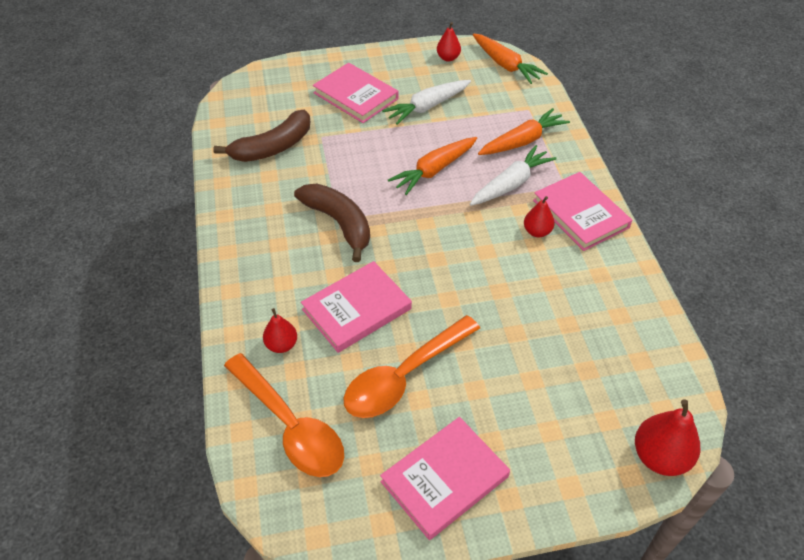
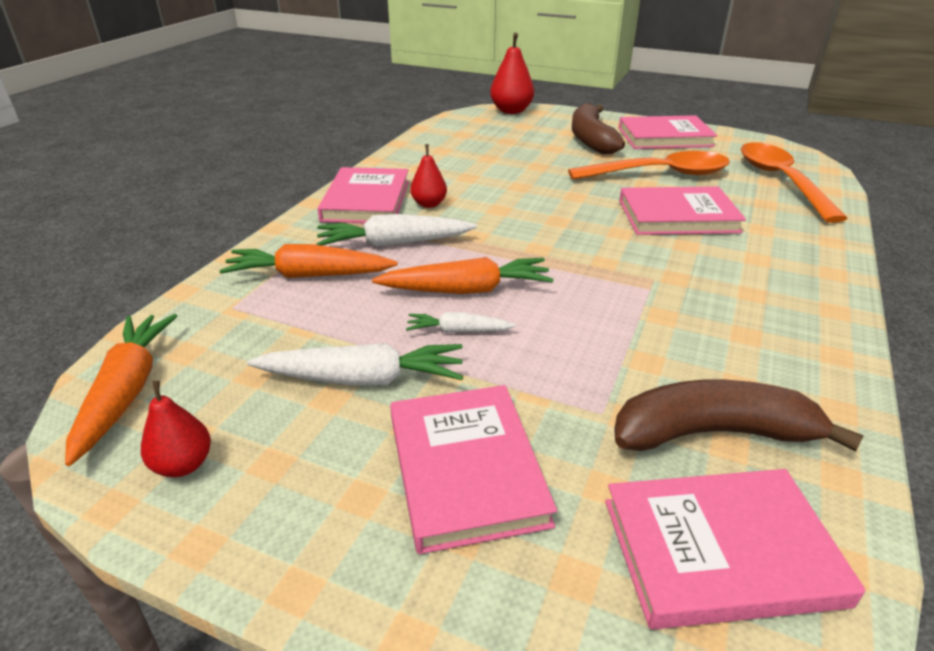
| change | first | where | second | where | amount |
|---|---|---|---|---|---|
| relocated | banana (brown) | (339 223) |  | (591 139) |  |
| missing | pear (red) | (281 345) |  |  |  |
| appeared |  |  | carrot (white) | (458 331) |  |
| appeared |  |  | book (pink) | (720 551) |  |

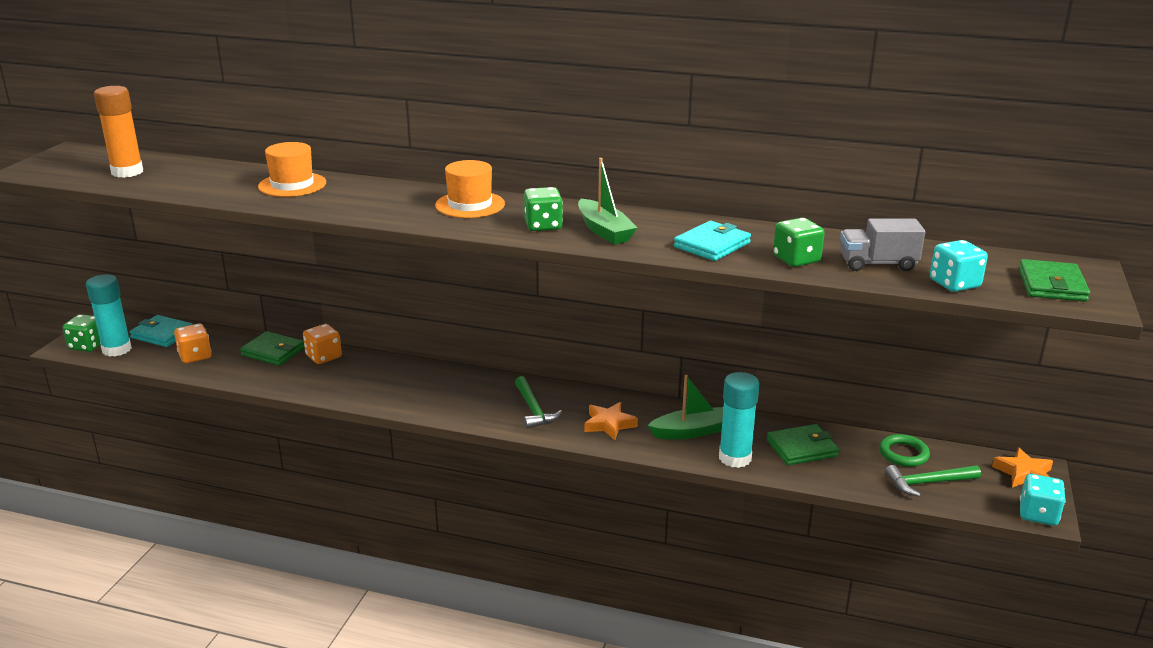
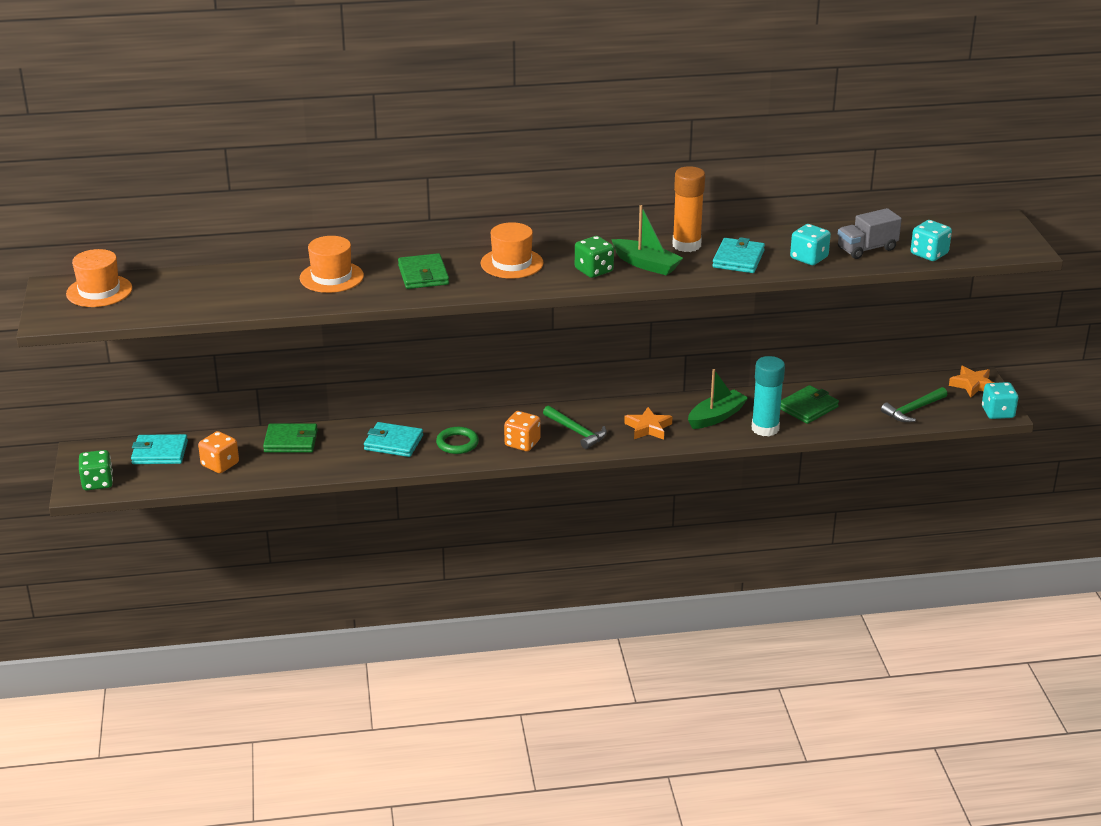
| change | first | where | second | where | amount |
|---|---|---|---|---|---|
| relocated | glue stick (orange) | (127 172) |  | (686 245) |  |
| colour | dice (green) | (796 259) | dice (turquoise) | (809 258) |  |
| relocated | wallet (green) | (1052 285) |  | (423 275) |  |
| missing | glue stick (turquoise) | (117 349) |  |  |  |
| relocated | dice (orange) | (323 356) |  | (522 443) |  |
| relocated | ring (green) | (903 454) |  | (457 443) |  |
| appeared |  |  | hat (orange) | (99 291) |  |
| appeared |  |  | wallet (turquoise) | (393 443) |  |

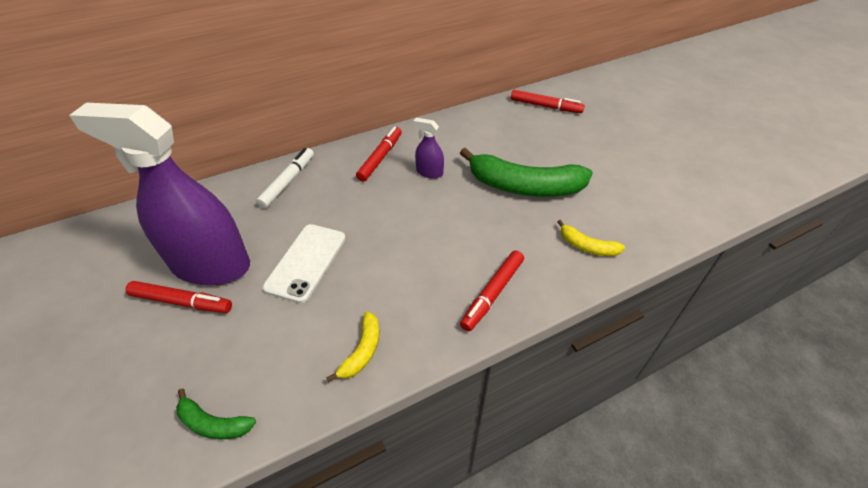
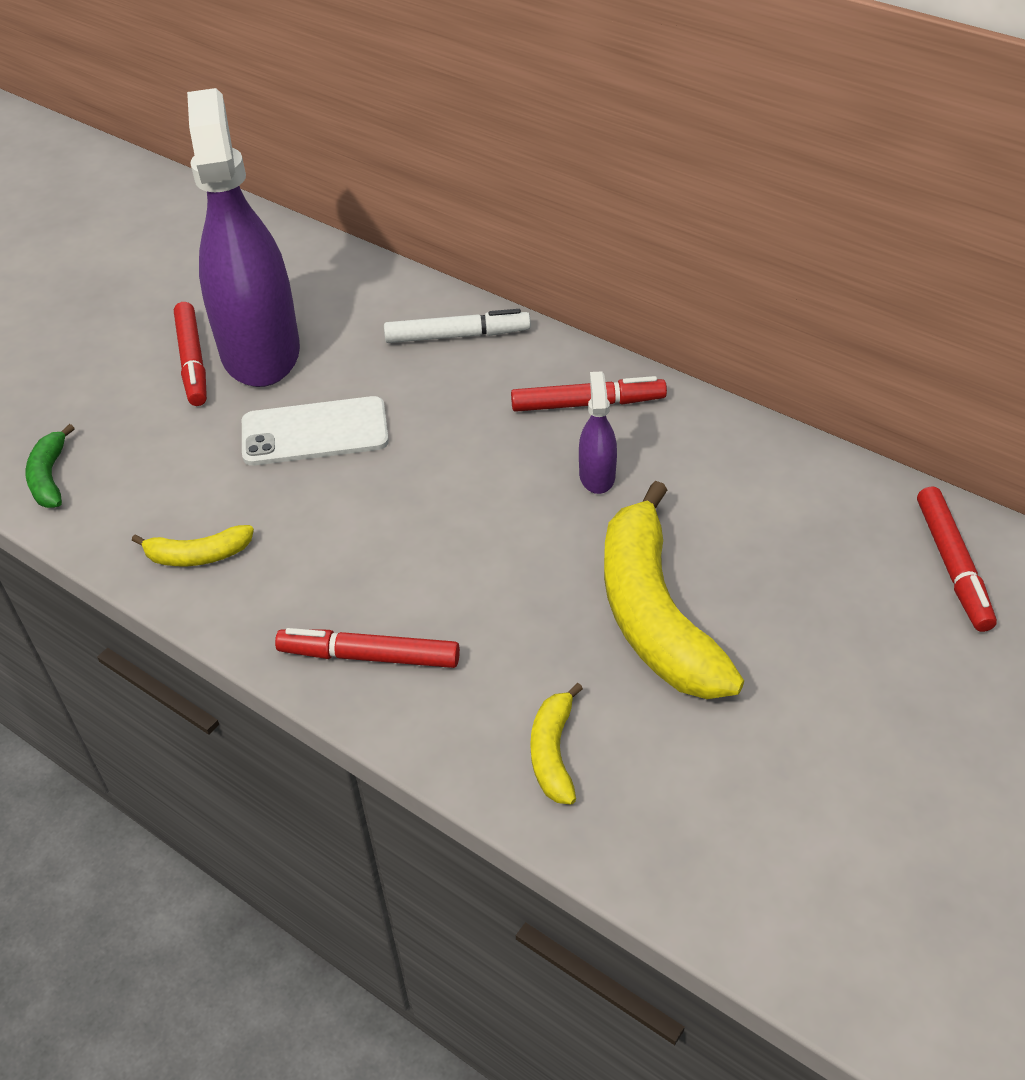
| change | first | where | second | where | amount |
|---|---|---|---|---|---|
| colour | banana (green) | (524 186) | banana (yellow) | (654 614) |  |

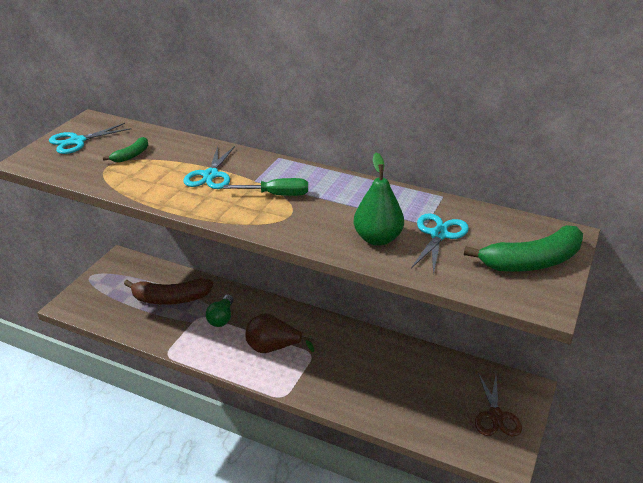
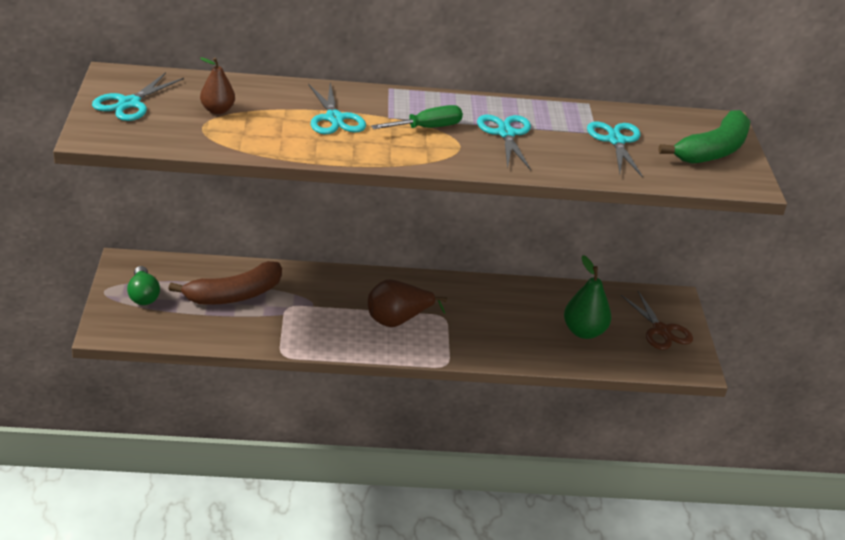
| change | first | where | second | where | amount |
|---|---|---|---|---|---|
| exchanged | banana (green) | (131 155) | pear (brown) | (217 110) |  |
| relocated | pear (green) | (377 239) |  | (584 332) |  |
| relocated | light bulb (green) | (221 318) |  | (143 295) |  |
| appeared |  |  | scissors (turquoise) | (506 133) |  |

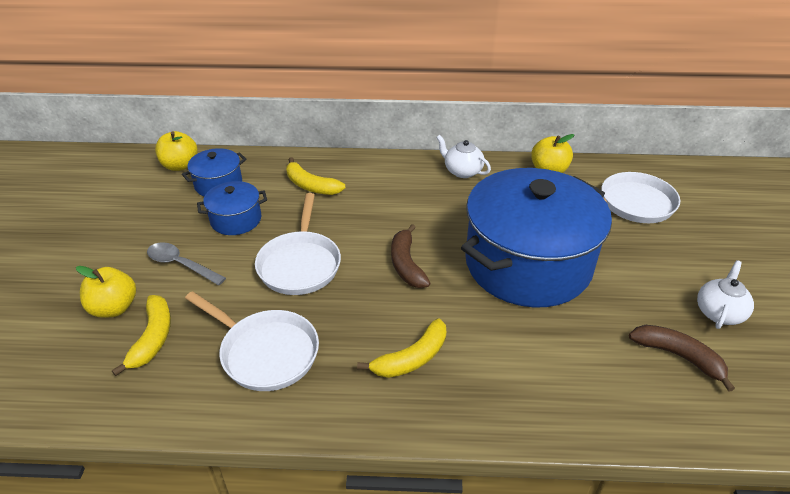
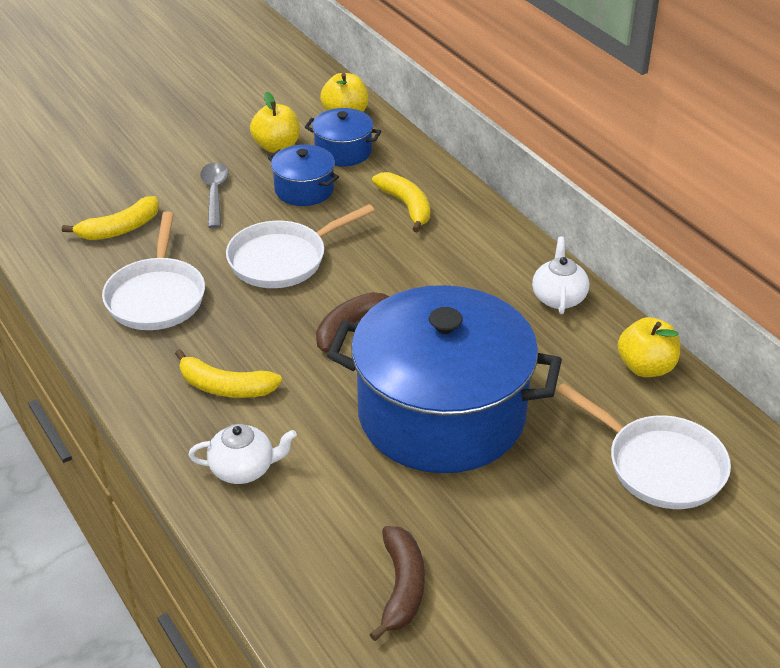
| change | first | where | second | where | amount |
|---|---|---|---|---|---|
| spun | banana (yellow) | (311 185) |  | (406 206) | 150 degrees clockwise |
| relocated | teapot (white) | (719 312) |  | (243 469) |  |
| relocated | apple (yellow) | (114 308) |  | (277 146) |  |

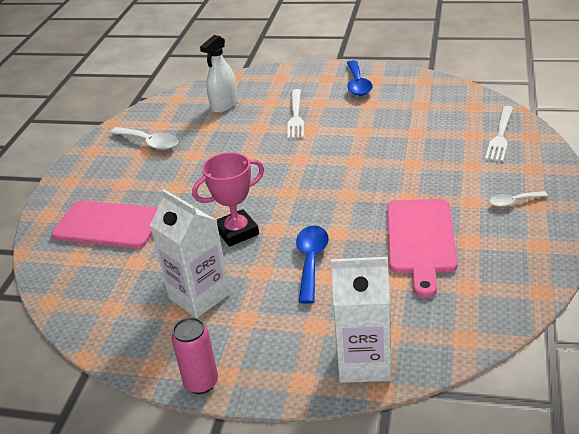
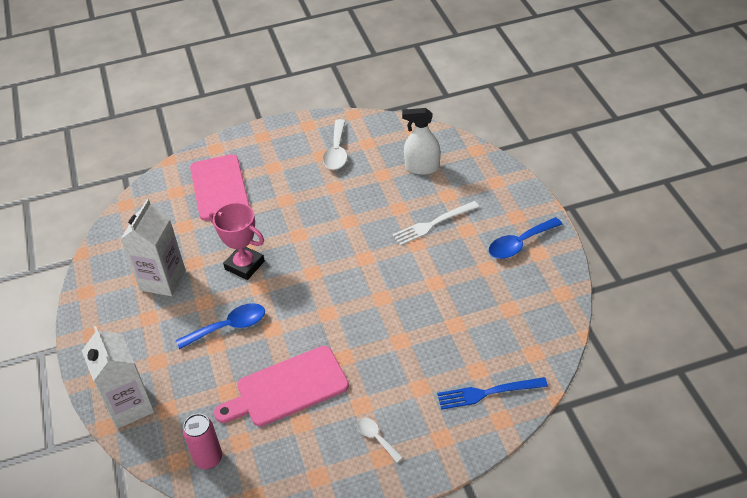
| change | first | where | second | where | amount |
|---|---|---|---|---|---|
| colour | fork (white) | (500 136) | fork (blue) | (487 393) |  |
| relocated | can (pink) | (201 383) |  | (208 459) |  |

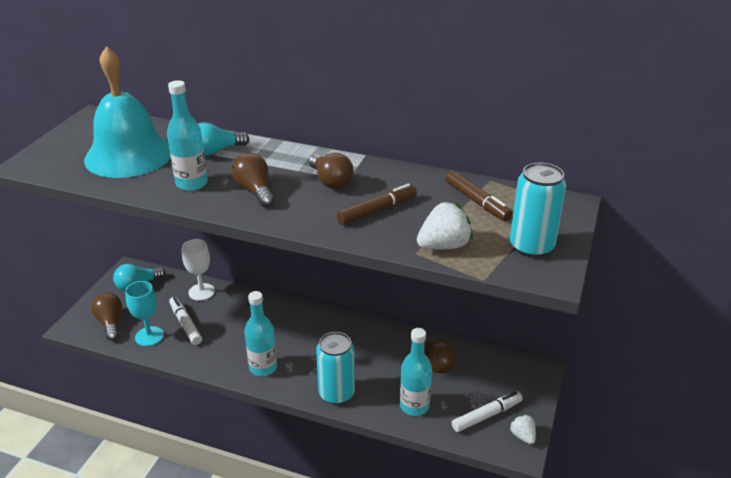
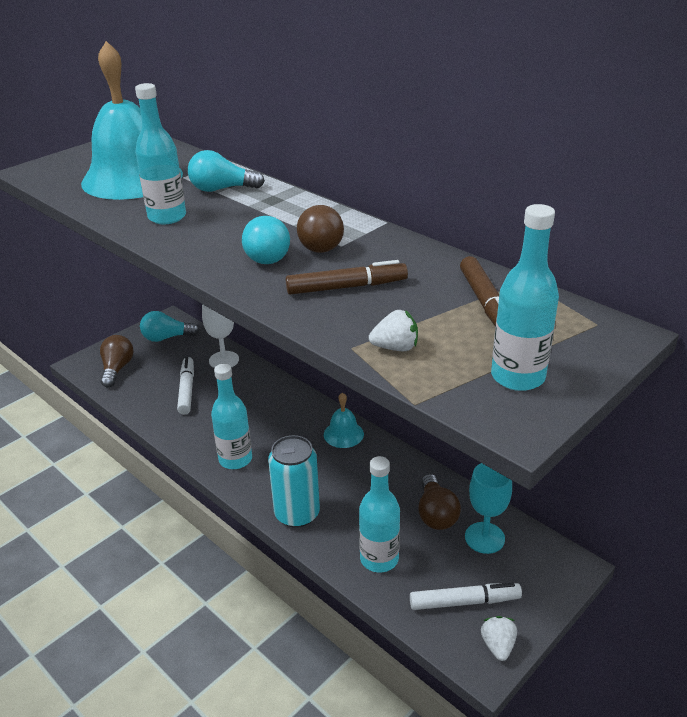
| change | first | where | second | where | amount |
|---|---|---|---|---|---|
| missing | light bulb (brown) | (255 191) |  |  |  |
| exchanged | can (turquoise) | (531 246) | bottle (turquoise) | (518 377) |  |
| size | strawberry (white) | (443 246) |  | (395 347) | x0.62 |
| relocated | goblet (turquoise) | (149 336) |  | (484 538) |  |
| appeared |  |  | light bulb (turquoise) | (268 254) |  |
| appeared |  |  | bell (turquoise) | (343 434) |  |

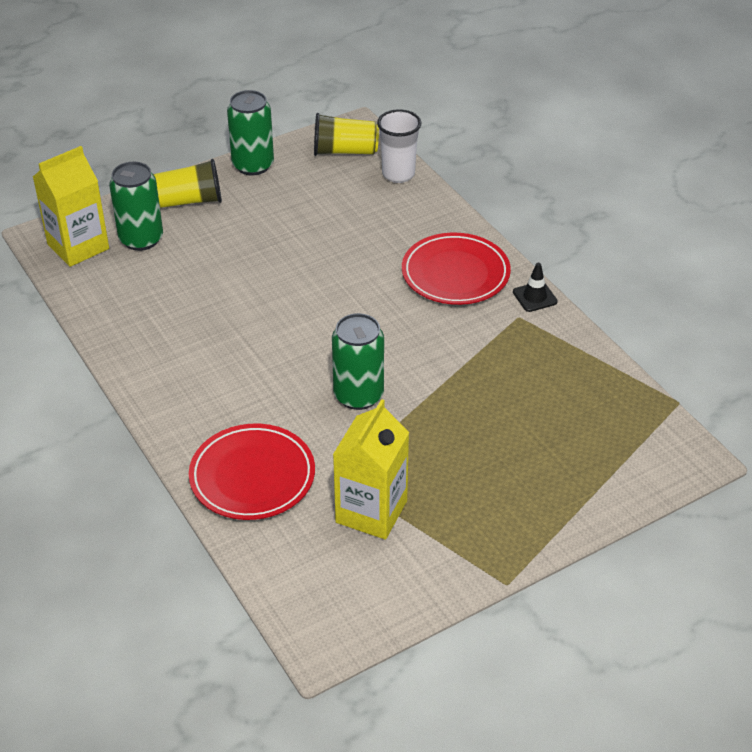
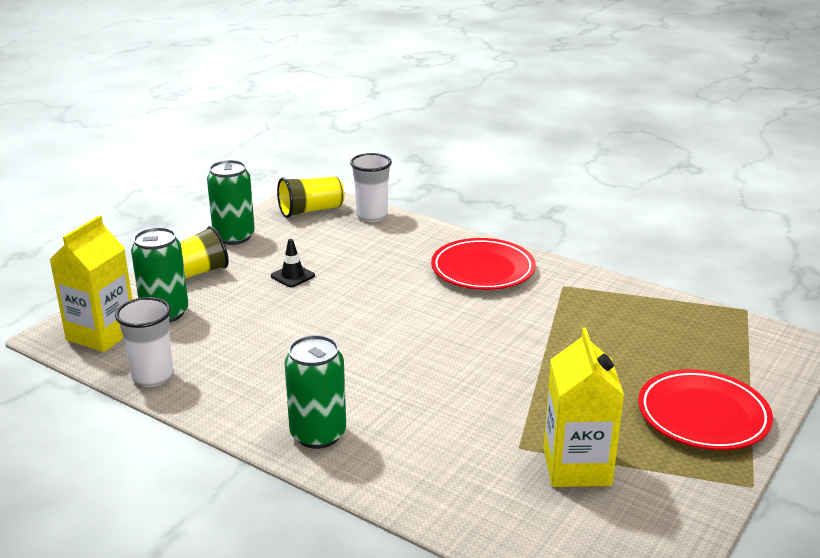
| change | first | where | second | where | amount |
|---|---|---|---|---|---|
| relocated | traffic cone (black) | (534 297) |  | (292 276) |  |
| relocated | can (green) | (358 395) |  | (318 434) |  |
| relocated | plate (red) | (252 476) |  | (703 415) |  |
| appeared |  |  | cup (white) | (153 376) |  |

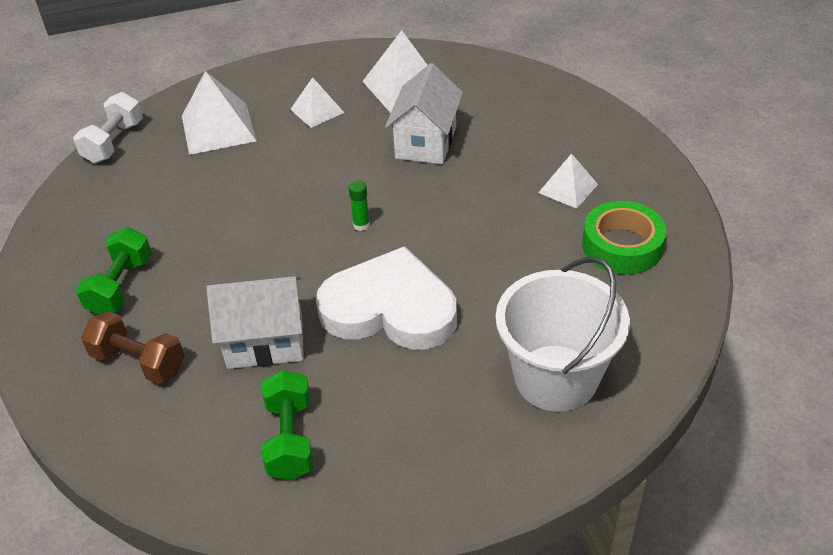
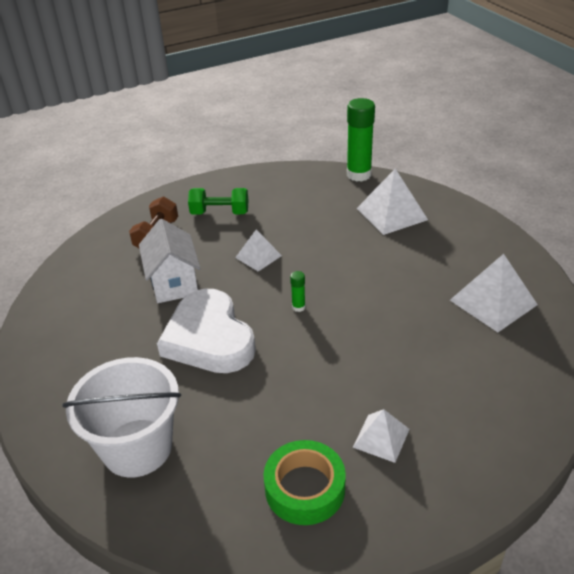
| change | first | where | second | where | amount |
|---|---|---|---|---|---|
| missing | house (white) | (426 142) |  |  |  |
| relocated | pyramid (white) | (317 111) |  | (258 256) |  |
| exchanged | dumbbell (white) | (114 142) | glue stick (green) | (359 174) |  |
| spun | heart (white) | (390 308) |  | (209 338) | 150 degrees clockwise |
| missing | dumbbell (green) | (290 439) |  |  |  |

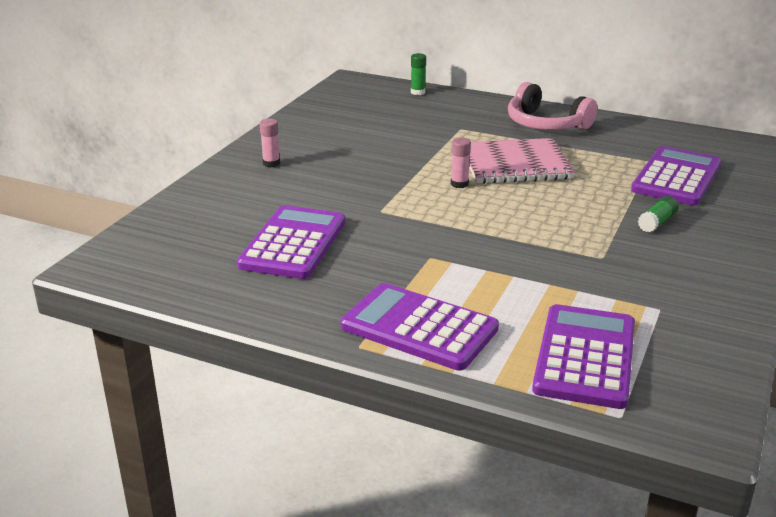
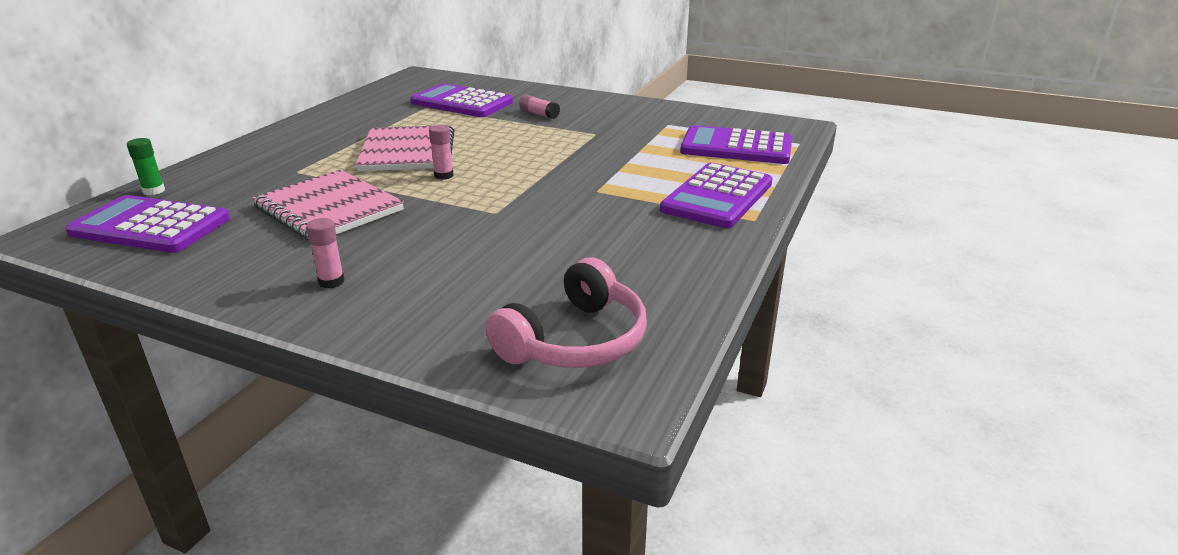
| change | first | where | second | where | amount |
|---|---|---|---|---|---|
| relocated | headphones (pink) | (546 124) |  | (575 340) |  |
| colour | glue stick (green) | (657 222) | glue stick (pink) | (539 114) |  |
| relocated | calculator (purple) | (293 243) |  | (150 226) |  |
| appeared |  |  | notebook (pink) | (329 209) |  |

